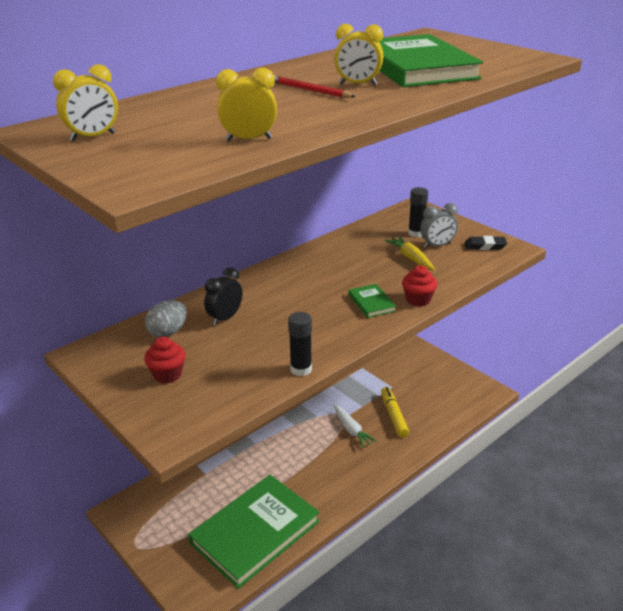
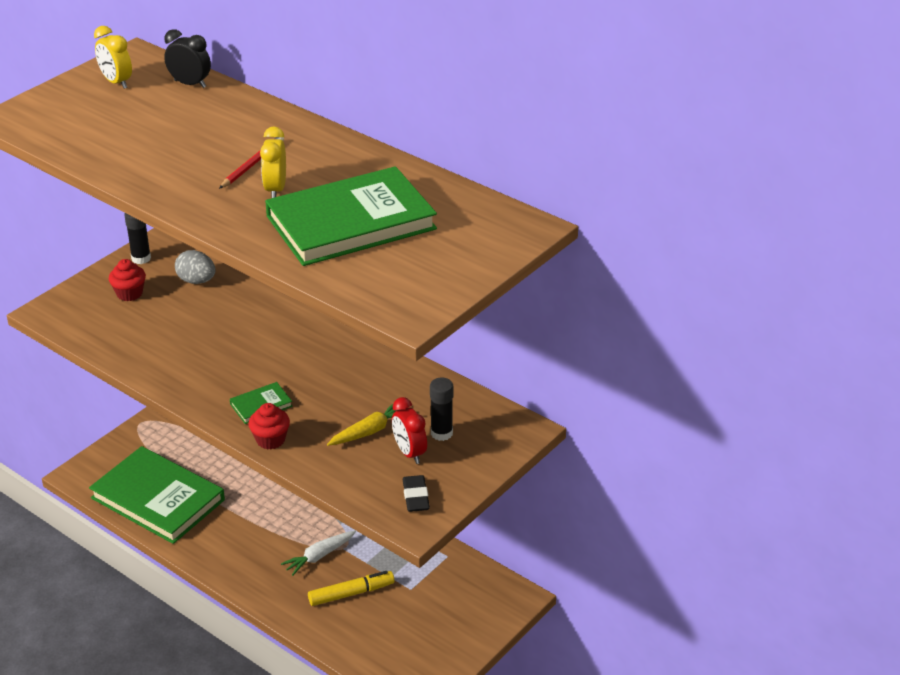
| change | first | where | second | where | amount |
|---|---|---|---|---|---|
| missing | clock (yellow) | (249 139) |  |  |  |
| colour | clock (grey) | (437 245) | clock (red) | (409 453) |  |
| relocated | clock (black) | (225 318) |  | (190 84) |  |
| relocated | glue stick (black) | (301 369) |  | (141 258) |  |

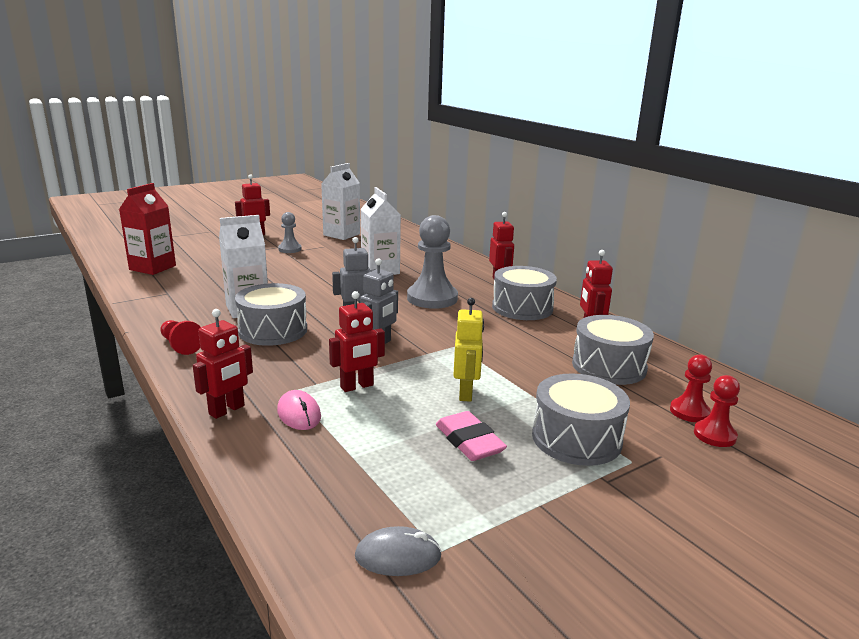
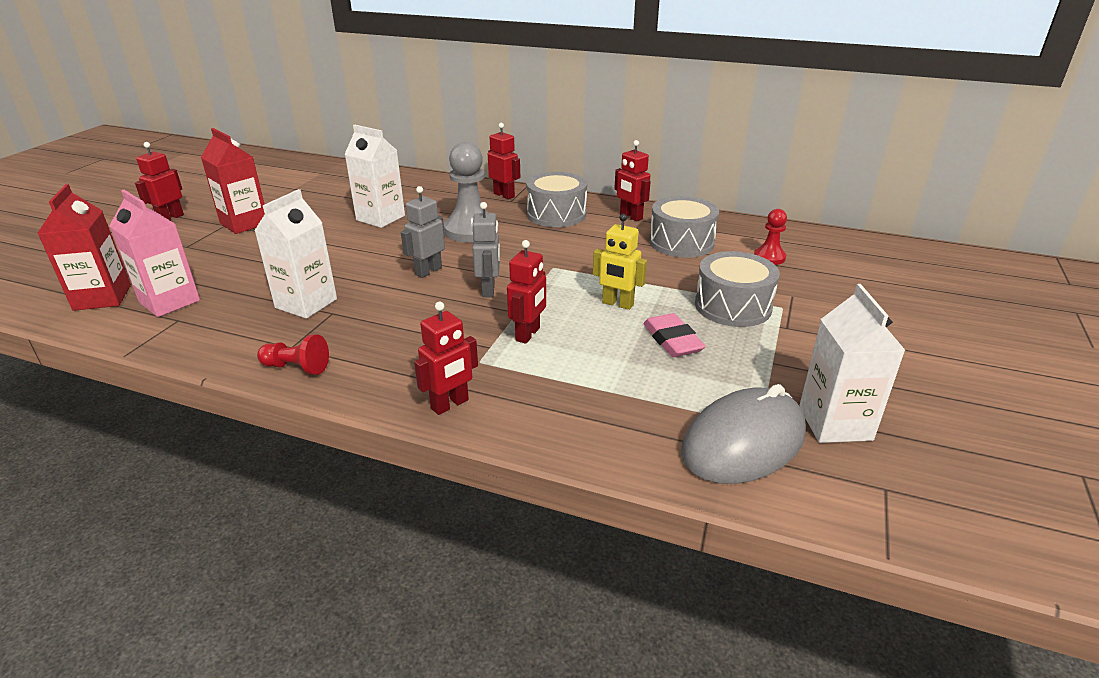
| change | first | where | second | where | amount |
|---|---|---|---|---|---|
| relocated | carton (white) | (341 234) |  | (835 423) |  |
| exchanged | pawn (grey) | (290 249) | carton (red) | (244 223) |  |
| missing | drum (grey) | (273 330) |  |  |  |
| spun | robot (yellow) | (466 393) |  | (617 304) | 150 degrees clockwise |
| spun | robot (red) | (227 410) |  | (450 405) | 45 degrees clockwise |
| missing | pawn (red) | (714 435) |  |  |  |
| missing | mouse (pink) | (299 414) |  |  |  |
| spun | eraser (pink) | (469 441) |  | (672 340) | 45 degrees clockwise |
| size | mouse (grey) | (398 556) |  | (743 442) | x2.04 |
| appeared |  |  | carton (pink) | (169 301) |  |

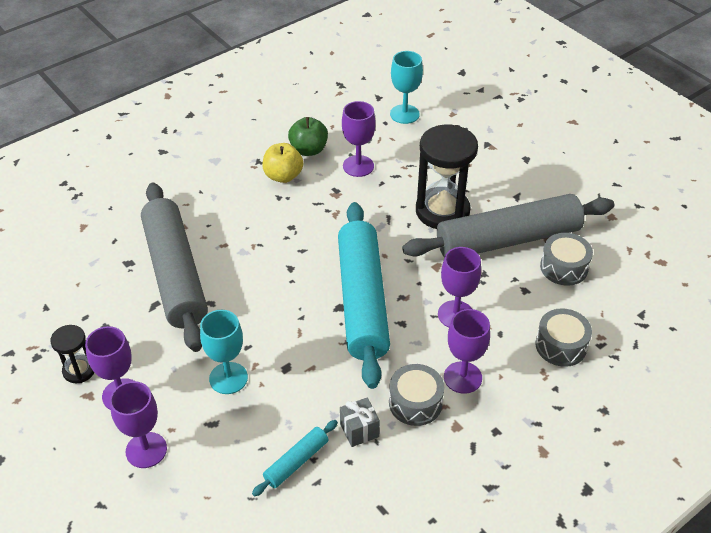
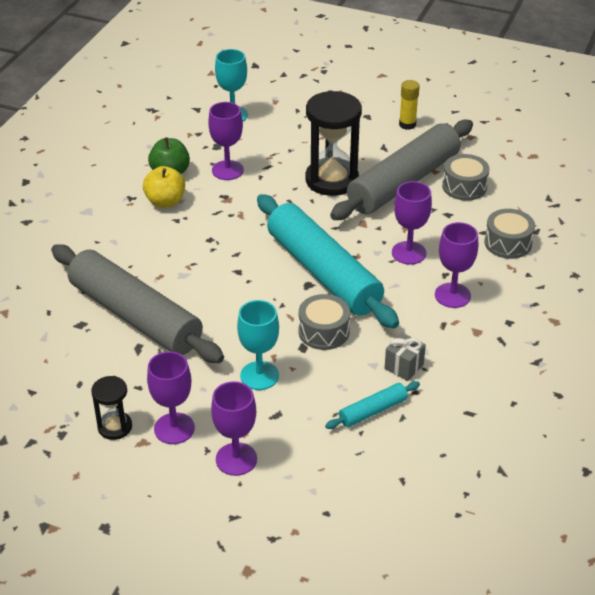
| change | first | where | second | where | amount |
|---|---|---|---|---|---|
| relocated | drum (grey) | (415 403) |  | (324 331) |  |
| spun | rolling pin (turquoise) | (296 462) |  | (373 411) | 45 degrees clockwise |
| appeared |  |  | glue stick (yellow) | (407 124) |  |

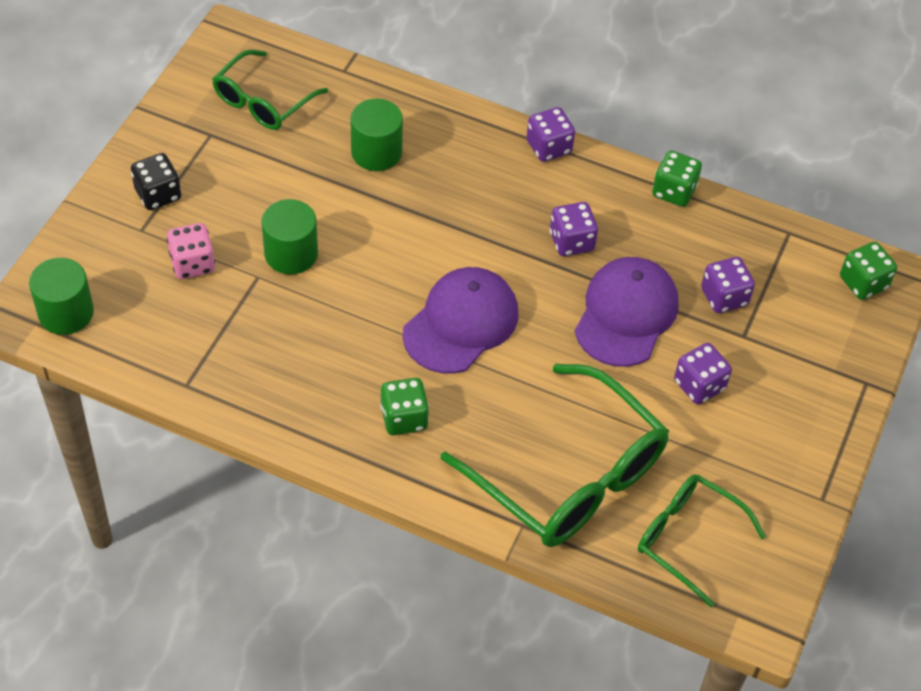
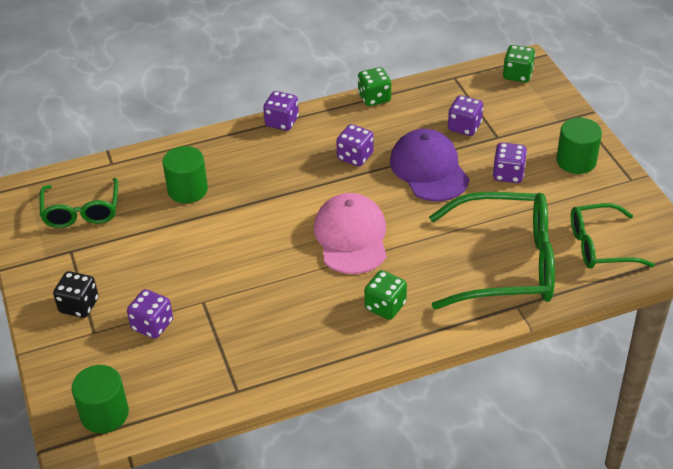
| change | first | where | second | where | amount |
|---|---|---|---|---|---|
| relocated | cylinder (green) | (291 254) |  | (576 161) |  |
| colour | dice (pink) | (192 263) | dice (purple) | (152 325) |  |
| colour | cap (purple) | (461 323) | cap (pink) | (351 237) |  |

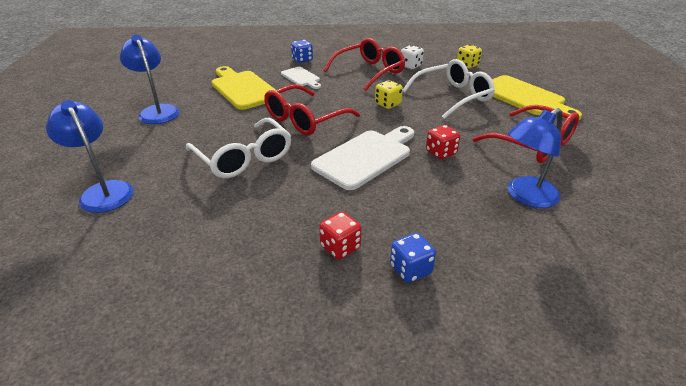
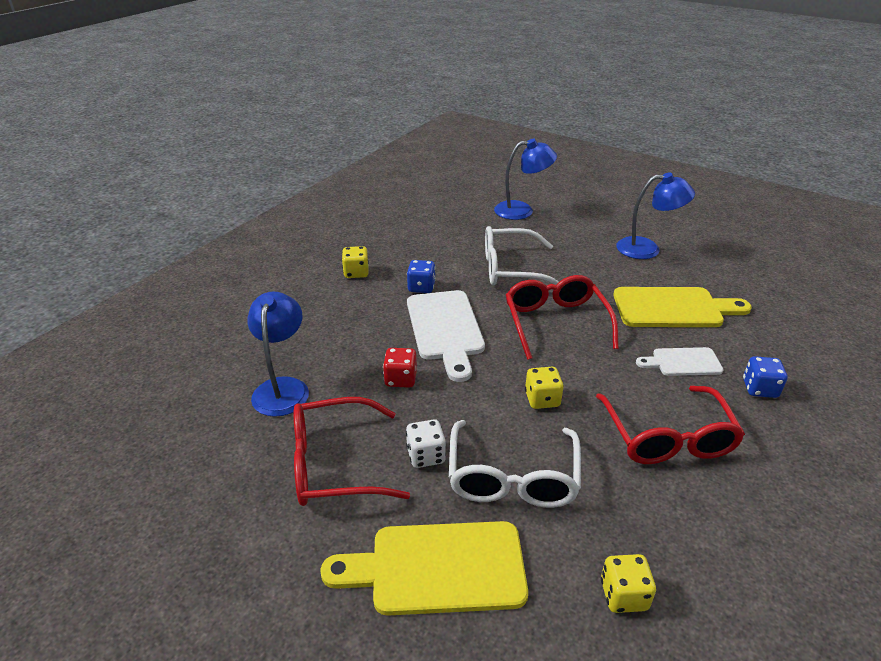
| change | first | where | second | where | amount |
|---|---|---|---|---|---|
| relocated | dice (white) | (410 66) |  | (426 455) |  |
| colour | dice (red) | (340 247) | dice (yellow) | (356 273) |  |
| relocated | dice (blue) | (410 269) |  | (421 287) |  |

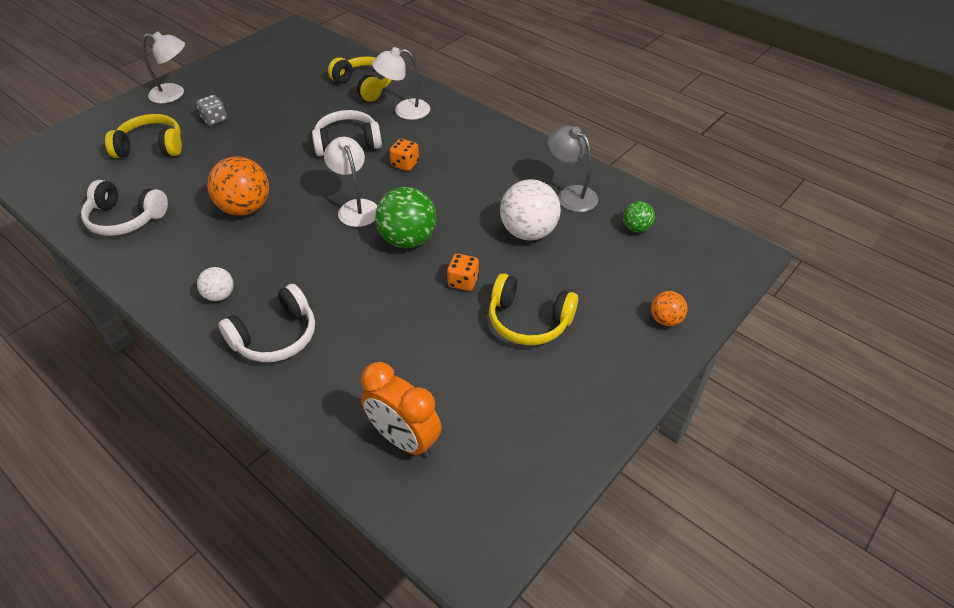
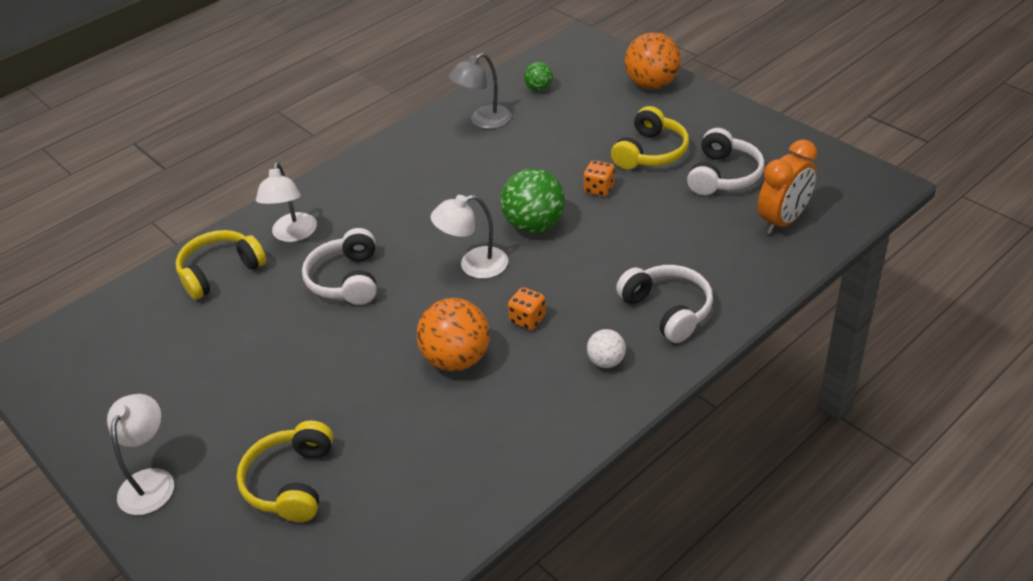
| change | first | where | second | where | amount |
|---|---|---|---|---|---|
| missing | dice (grey) | (215 119) |  |  |  |
| relocated | dice (orange) | (405 164) |  | (528 319) |  |
| missing | ball (white) | (528 232) |  |  |  |
| relocated | headphones (white) | (125 219) |  | (723 175) |  |
| size | ball (orange) | (665 320) |  | (652 84) | x1.89 |

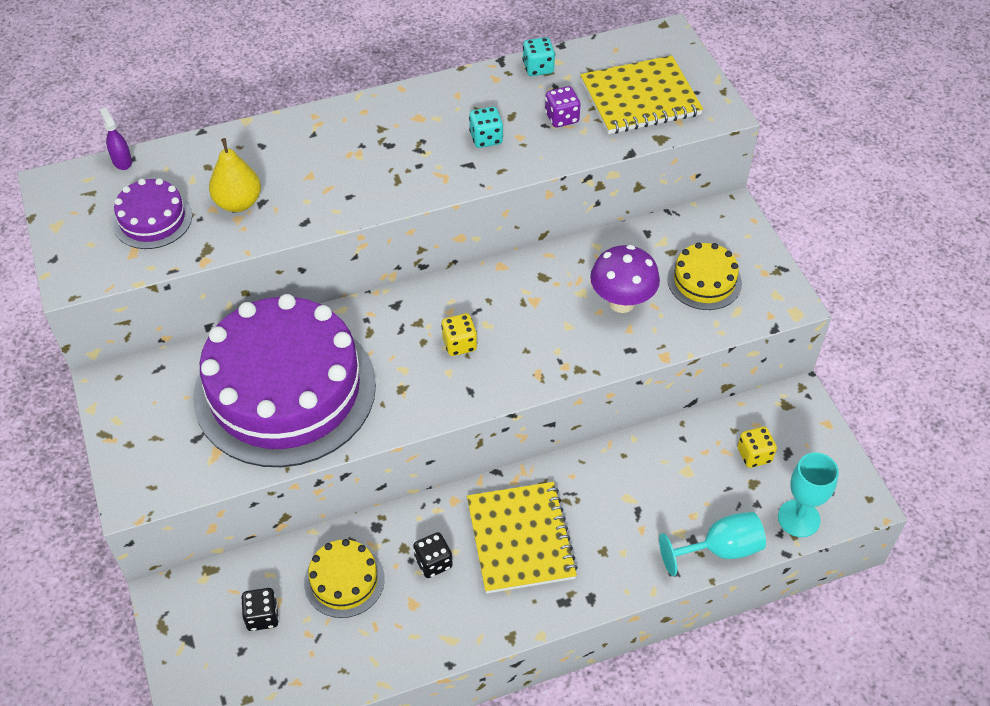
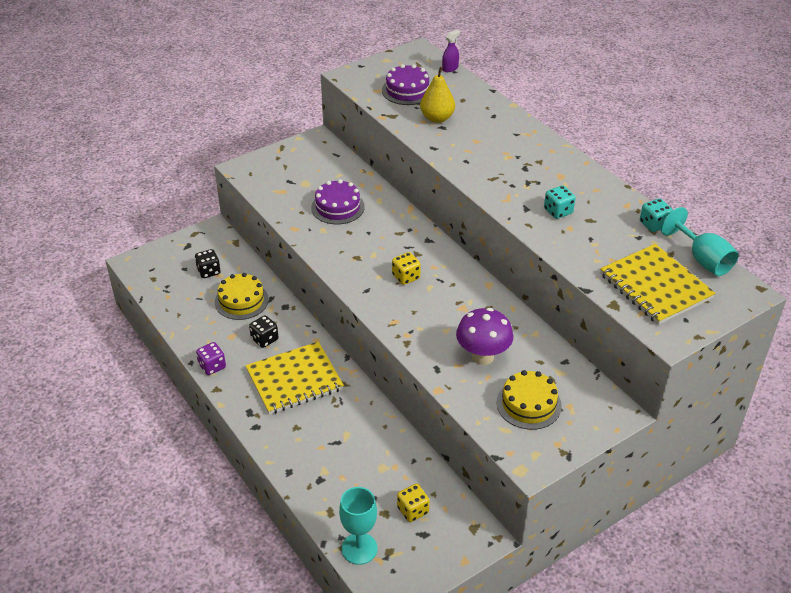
| change | first | where | second | where | amount |
|---|---|---|---|---|---|
| relocated | dice (purple) | (562 118) |  | (212 366) |  |
| size | cake (purple) | (285 390) |  | (338 207) | x0.44 |
| relocated | goblet (turquoise) | (720 549) |  | (702 259) |  |

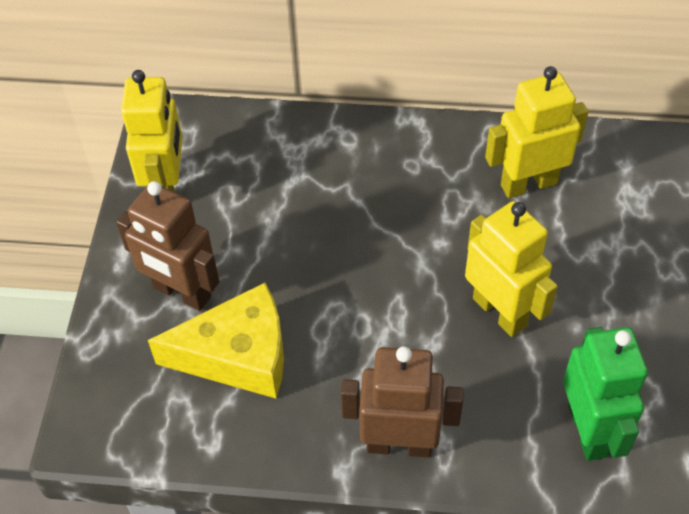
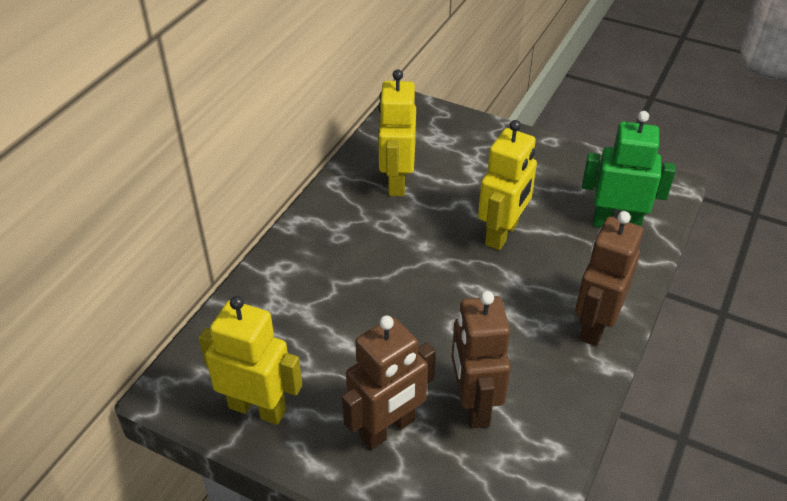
| change | first | where | second | where | amount |
|---|---|---|---|---|---|
| spun | robot (yellow) | (500 312) |  | (502 234) | 135 degrees clockwise |
| exchanged | cheese (yellow) | (238 355) | robot (brown) | (473 404) |  |

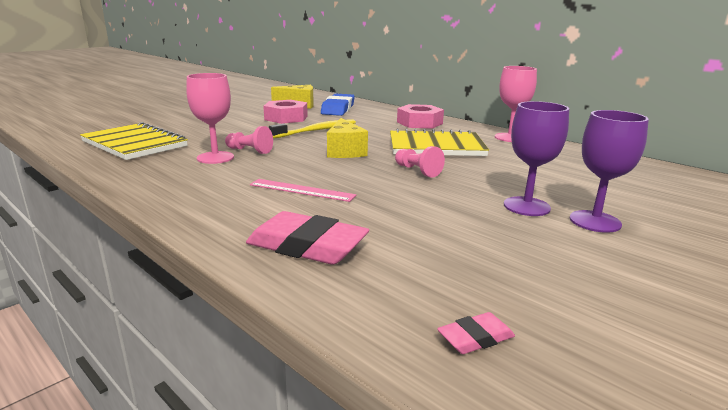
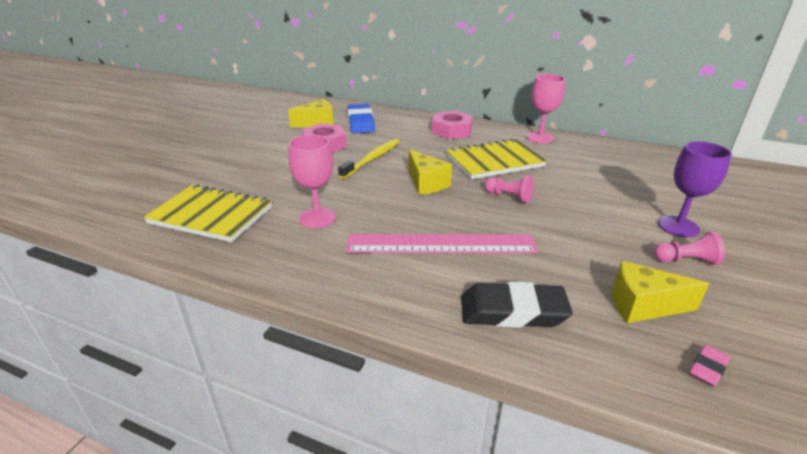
| change | first | where | second | where | amount |
|---|---|---|---|---|---|
| missing | goblet (purple) | (526 206) |  |  |  |
| relocated | pawn (pink) | (250 151) |  | (686 260) |  |
| size | ruler (pink) | (302 190) |  | (441 244) | x1.82 |
| colour | eraser (pink) | (307 246) | eraser (black) | (513 311) |  |
| appeared |  |  | cheese (yellow) | (643 305) |  |

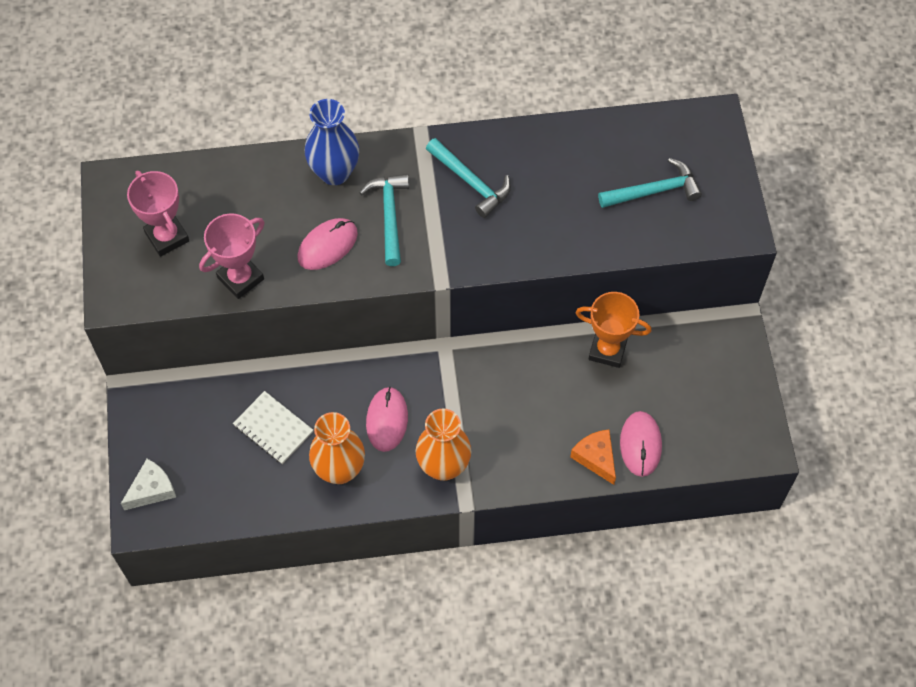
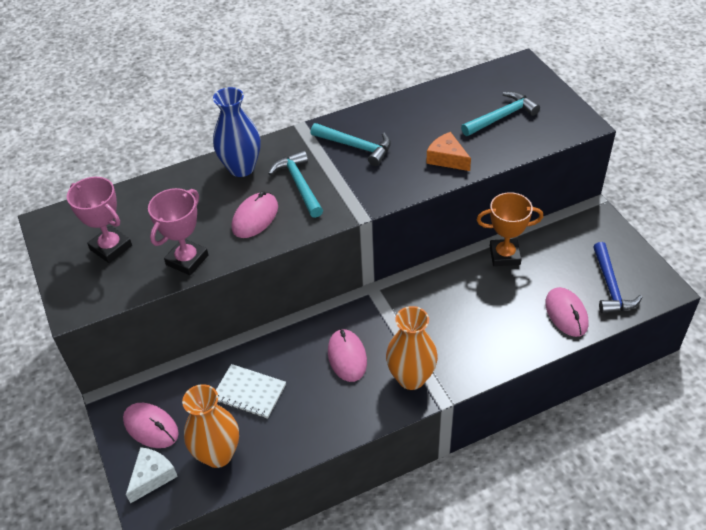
| change | first | where | second | where | amount |
|---|---|---|---|---|---|
| relocated | vase (orange) | (339 470) |  | (218 454) |  |
| relocated | cheese (orange) | (596 458) |  | (447 158) |  |
| appeared |  |  | hammer (blue) | (610 287) |  |
| appeared |  |  | mouse (pink) | (151 427) |  |

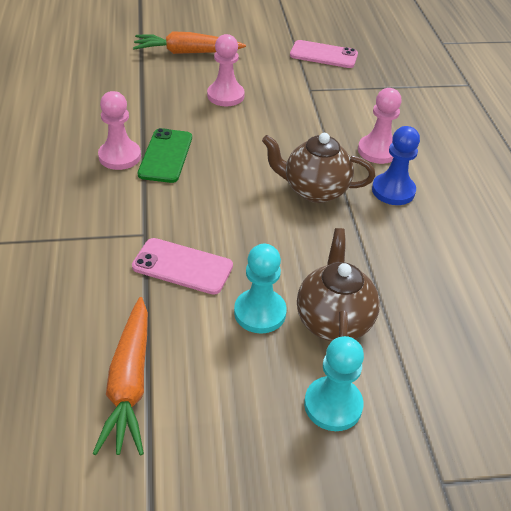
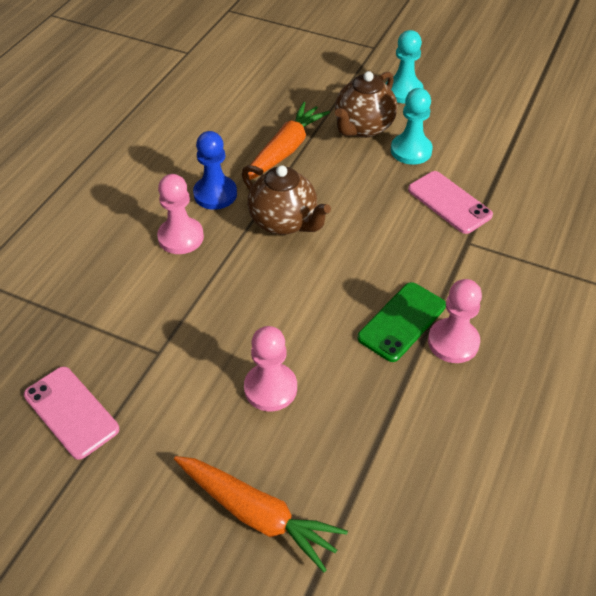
| change | first | where | second | where | amount |
|---|---|---|---|---|---|
| relocated | carrot (orange) | (130 383) |  | (285 150) |  |

